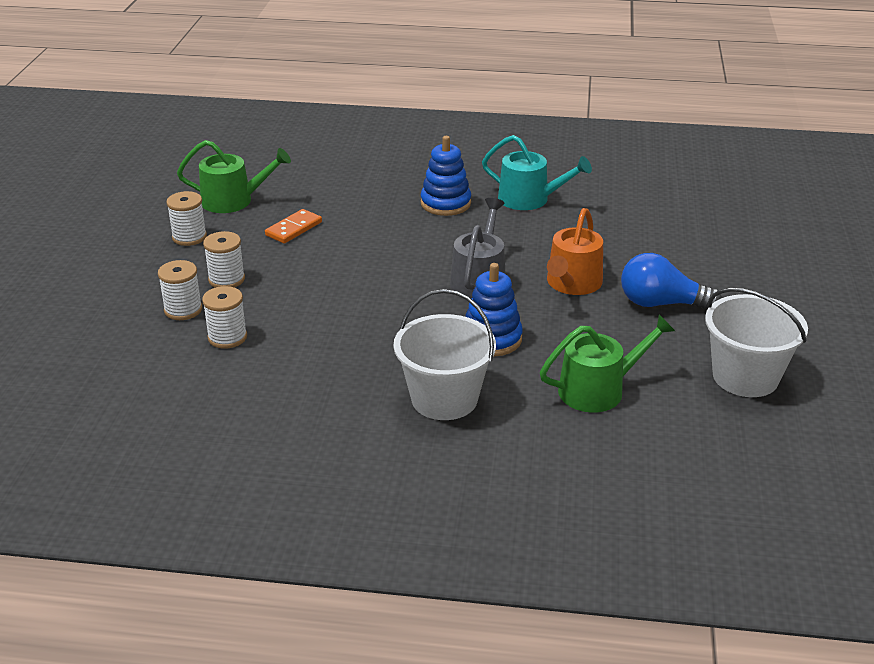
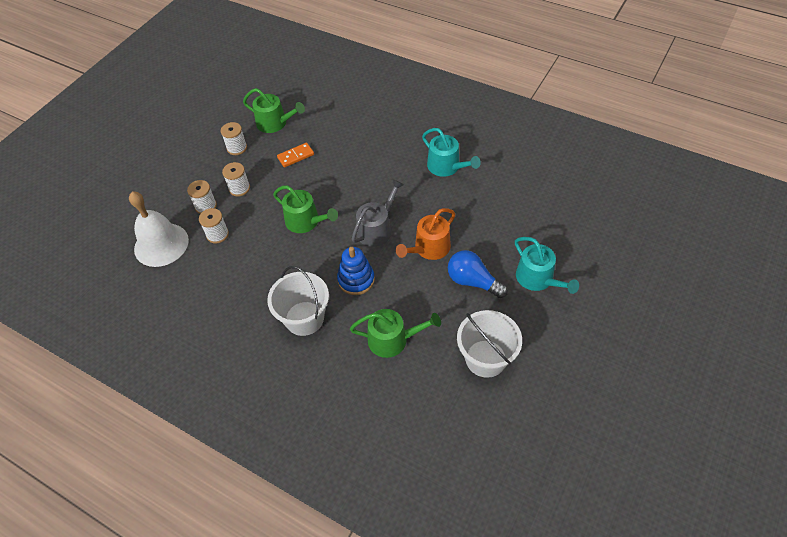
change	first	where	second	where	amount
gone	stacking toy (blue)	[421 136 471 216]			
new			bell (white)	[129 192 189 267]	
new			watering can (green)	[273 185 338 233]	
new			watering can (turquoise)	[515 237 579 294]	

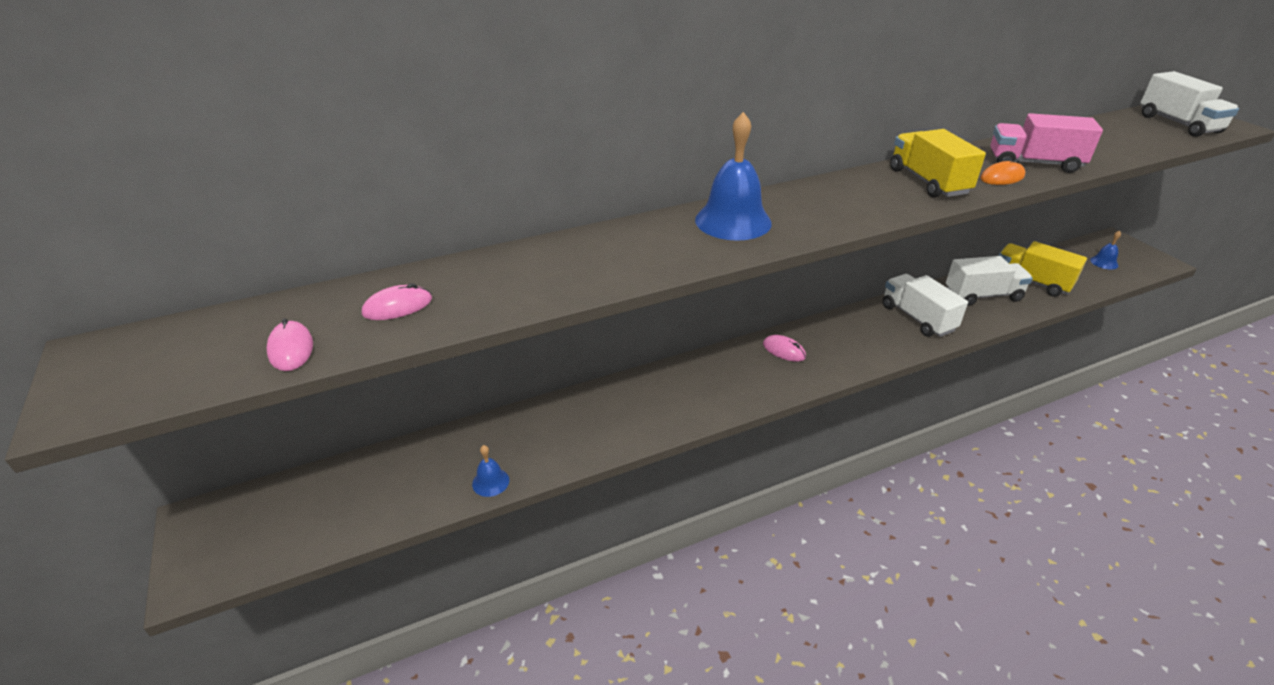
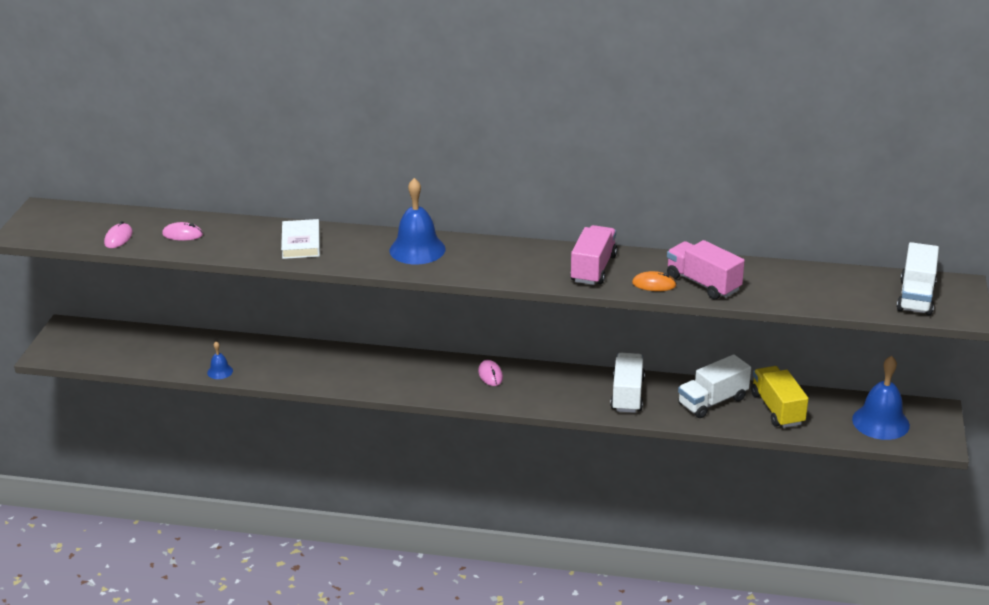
change	first	where	second	where	amount
new			book (white)	[281 219 320 259]	
repainted	truck (yellow)	[890 129 986 198]	truck (pink)	[570 225 617 285]	
rotated	truck (white)	[946 256 1033 306]		[678 354 751 418]	120 degrees clockwise
scaled	bell (blue)	[1090 231 1121 270]		[852 356 910 440]	x2.07

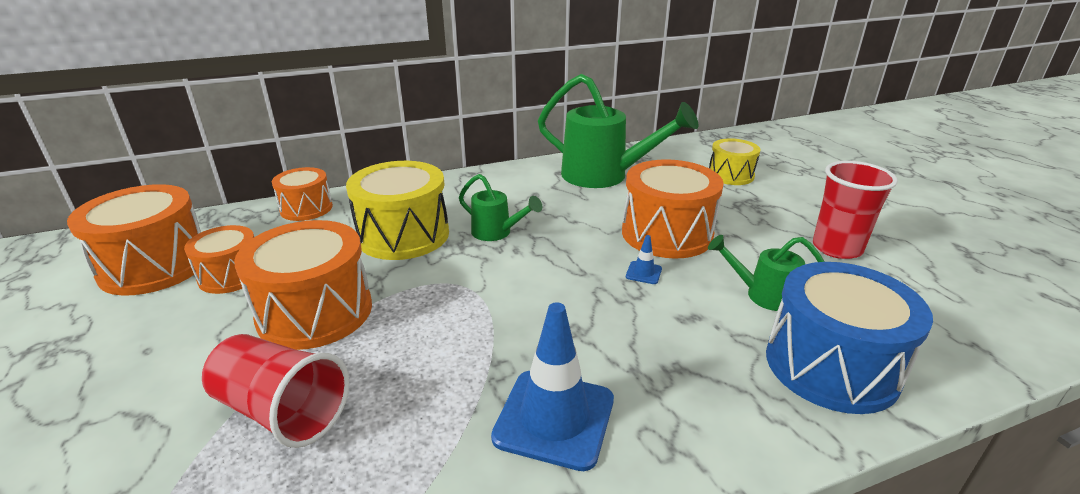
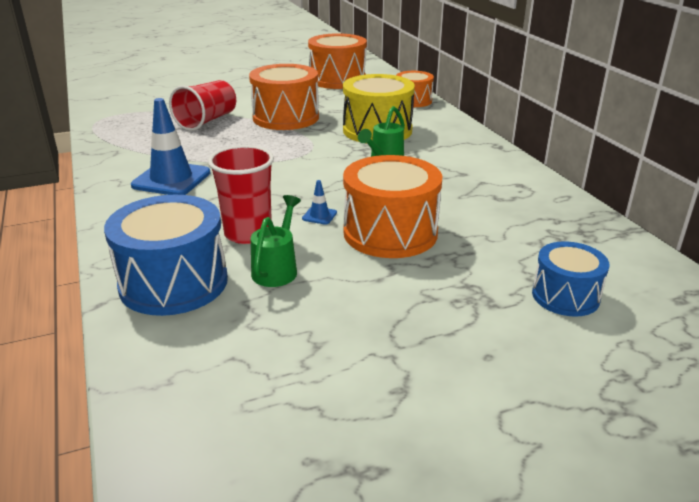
change	first	where	second	where	amount
gone	drum (orange)	[184 225 254 294]			
gone	watering can (green)	[538 74 699 188]			
shifted	cup (red)	[813 161 898 259]		[208 145 274 244]	
repainted	drum (yellow)	[709 138 760 185]	drum (blue)	[532 241 610 317]	

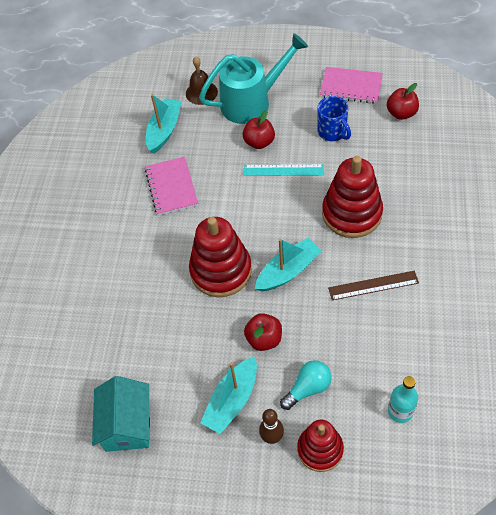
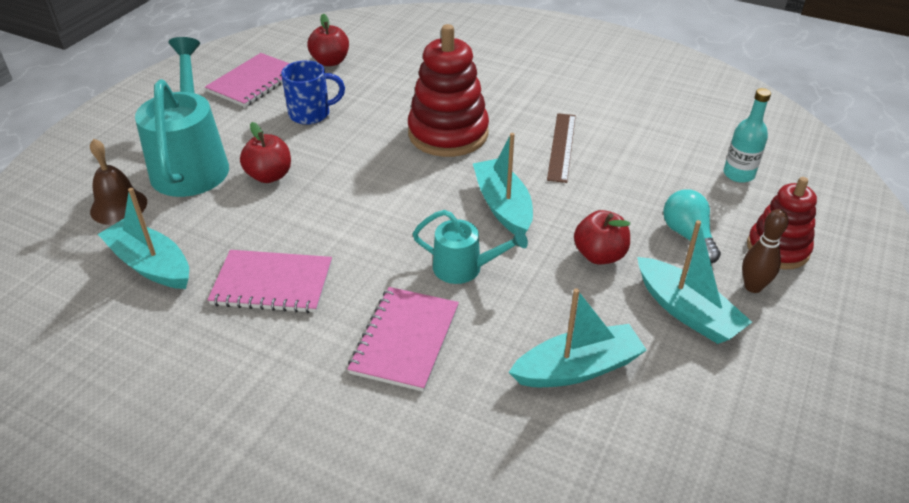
change	first	where	second	where	amount
gone	house (turquoise)	[92 376 150 452]			
gone	ruler (turquoise)	[243 164 324 176]			
new			notebook (pink)	[348 287 459 392]	
new			boat (turquoise)	[509 288 647 387]	
swapped	stacking toy (red)	[189 217 252 297]	watering can (turquoise)	[413 210 528 284]	

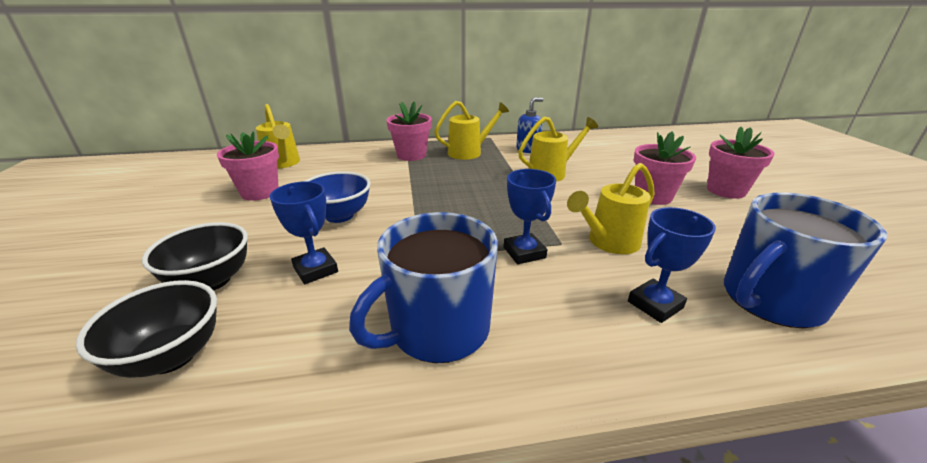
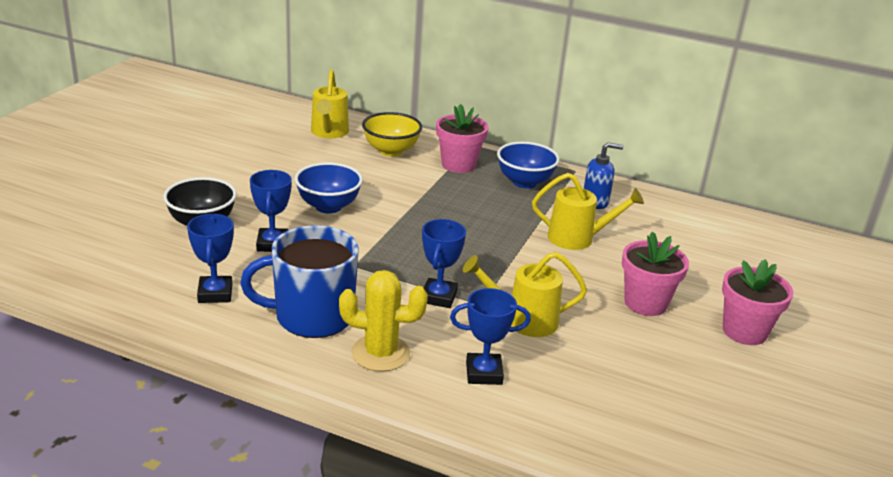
change	first	where	second	where	amount
gone	bowl (black)	[76 280 217 378]			
gone	flower pot (pink)	[217 131 279 201]			
gone	mug (blue)	[724 192 887 328]			
new			trophy (blue)	[187 214 234 303]	
new			cactus (yellow)	[339 270 428 372]	
new			bowl (yellow)	[362 112 422 157]	
swapped	watering can (yellow)	[434 101 509 160]	bowl (blue)	[497 142 560 189]	

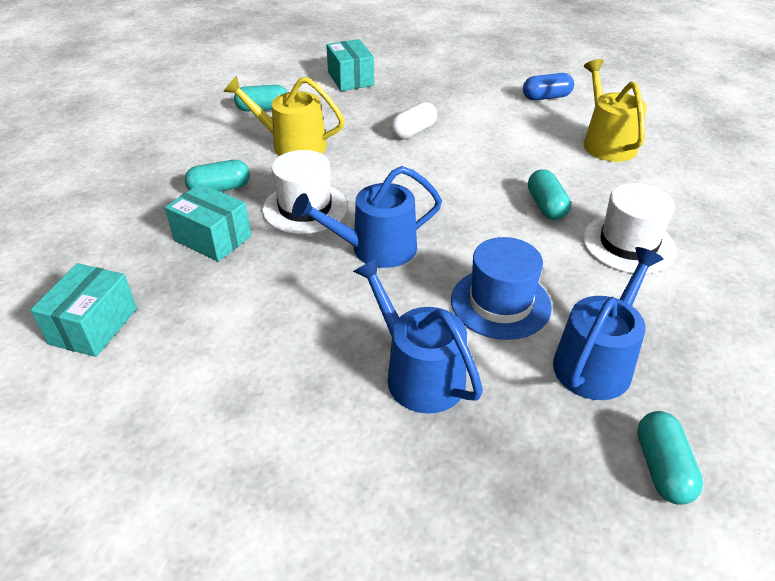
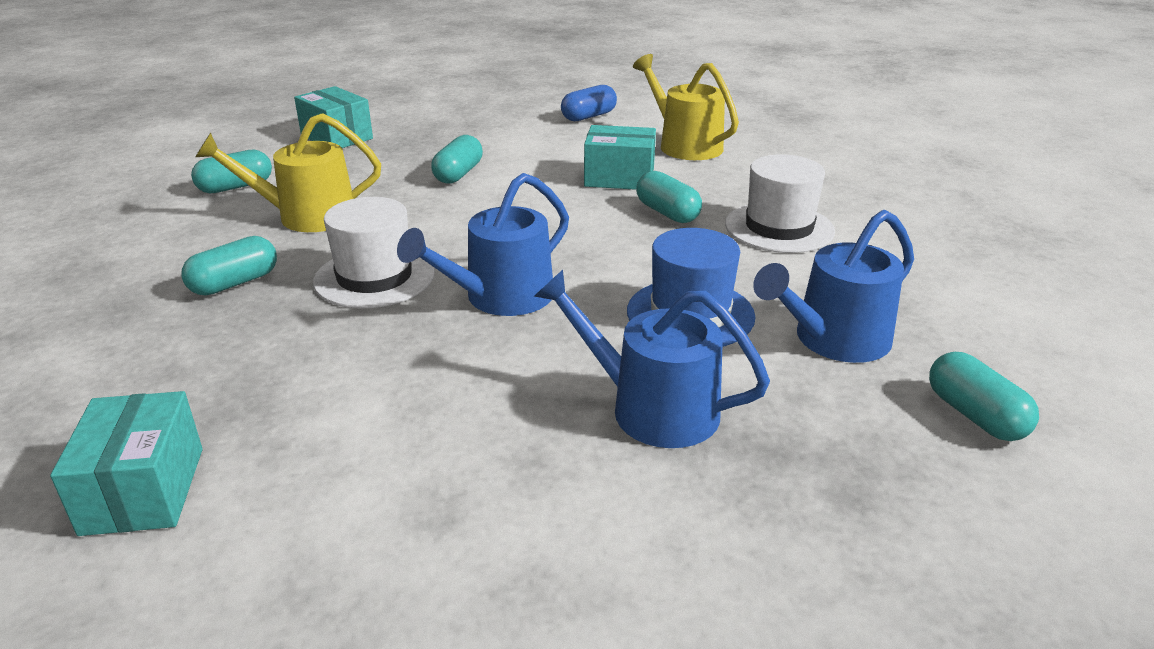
change	first	where	second	where	amount
shifted	box (turquoise)	[165 183 251 262]		[584 125 656 190]	
repainted	capsule (white)	[391 102 437 139]	capsule (turquoise)	[431 135 483 184]	
rotated	watering can (blue)	[553 247 663 400]		[753 210 914 363]	135 degrees counterclockwise

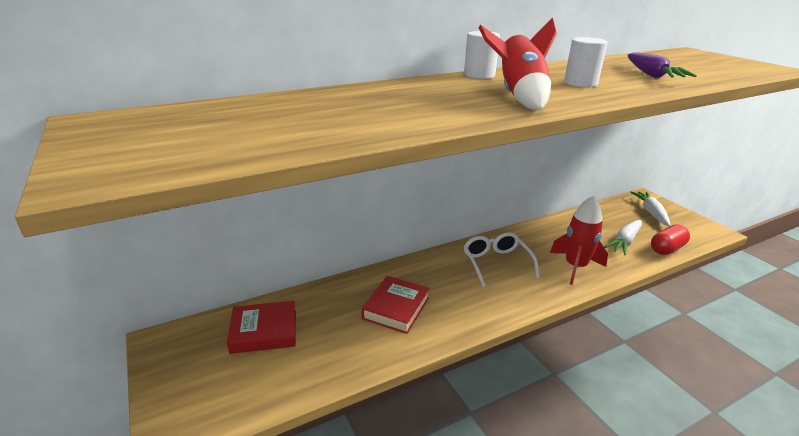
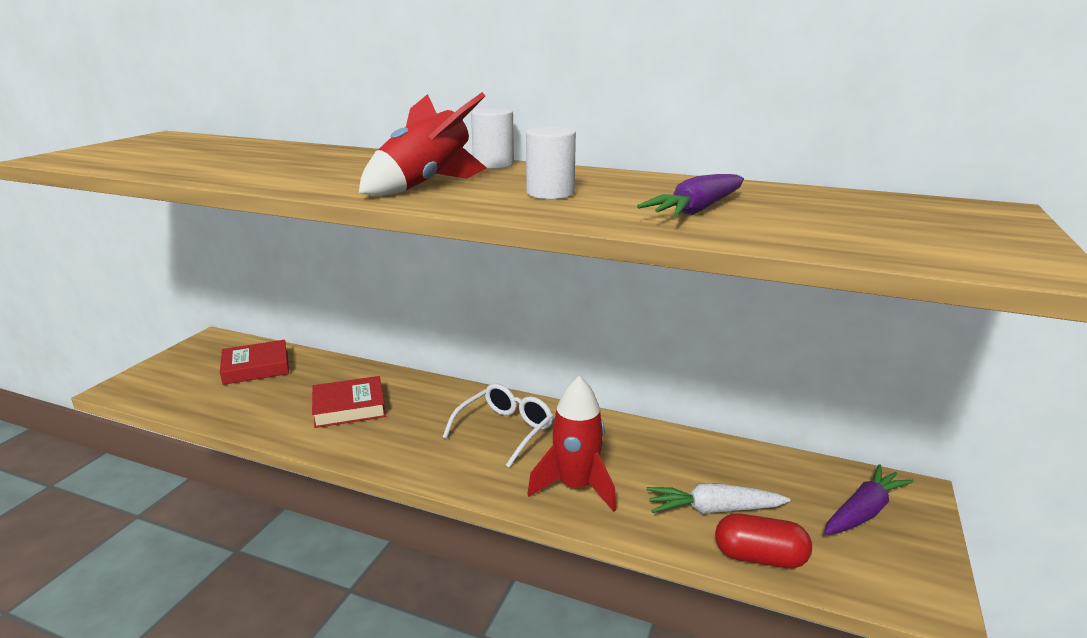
change	first	where	second	where	amount
repainted	carrot (white)	[630 191 670 226]	carrot (purple)	[824 464 914 535]	
rotated	book (red)	[227 301 296 354]		[220 340 289 385]	60 degrees counterclockwise

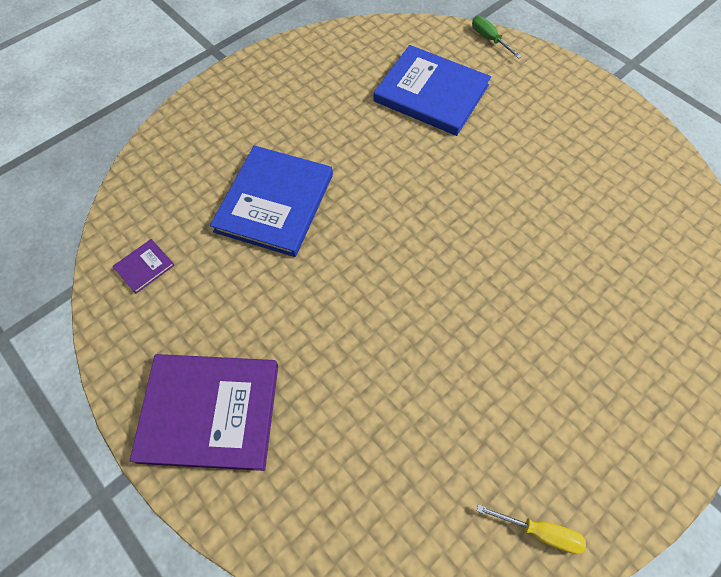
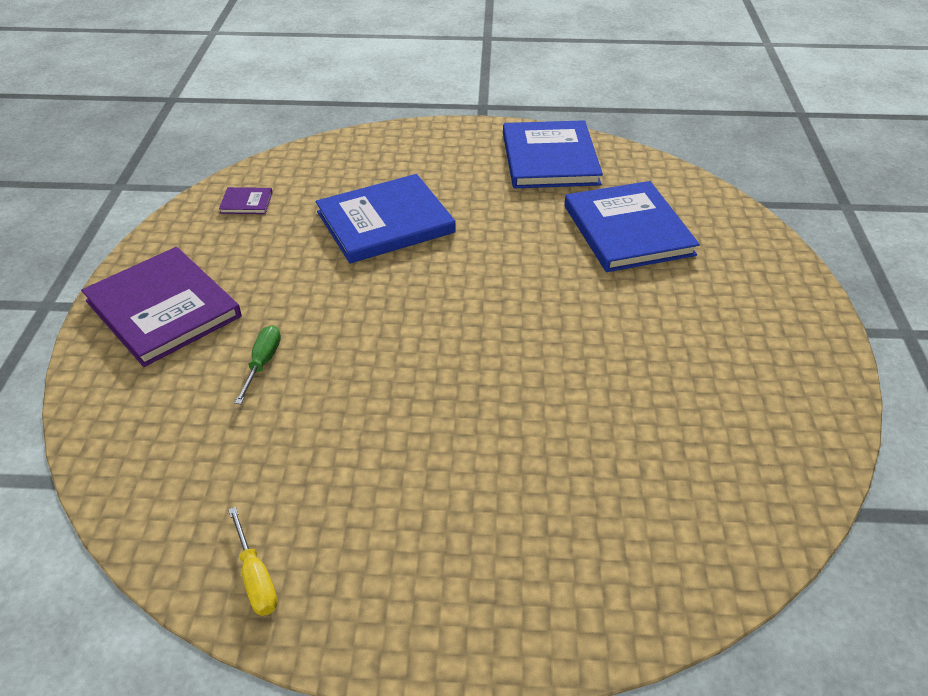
change	first	where	second	where	amount
new			book (blue)	[503 120 603 188]	
shifted	screwdriver (green)	[472 16 522 59]		[235 325 281 404]	

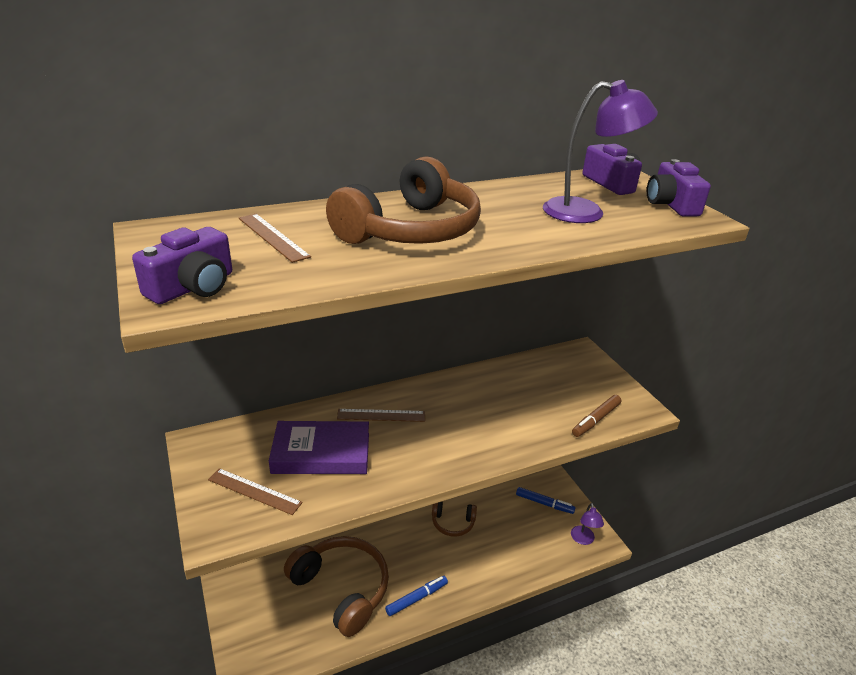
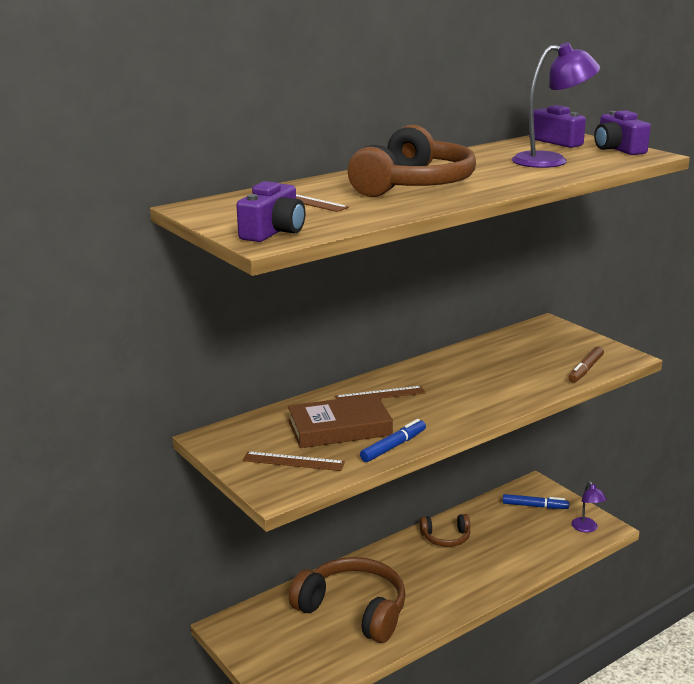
change	first	where	second	where	amount
shifted	marker (blue)	[385 576 448 616]		[360 419 426 462]	
repainted	book (purple)	[269 421 369 474]	book (brown)	[288 394 393 448]	

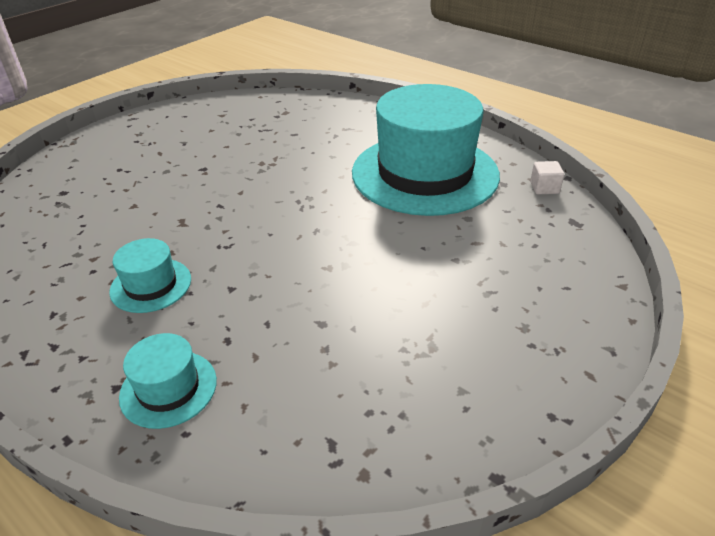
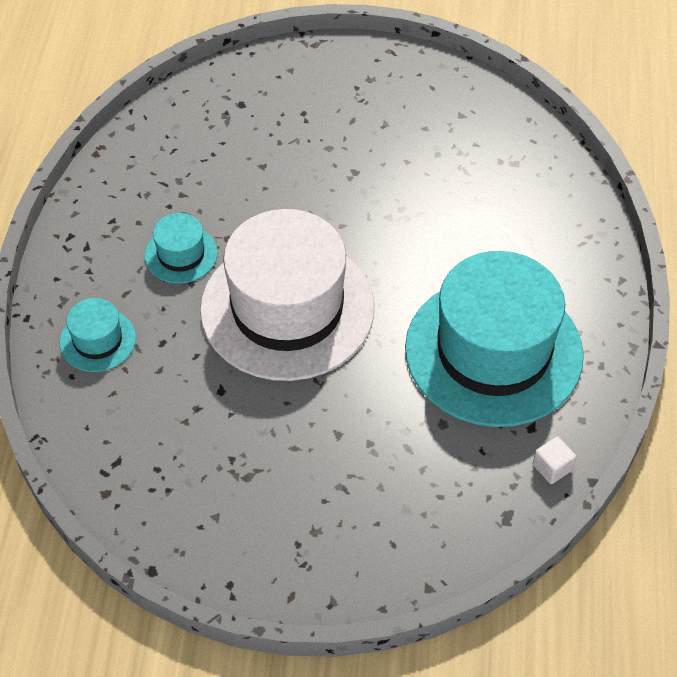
change	first	where	second	where	amount
new			hat (white)	[200 209 374 381]	

